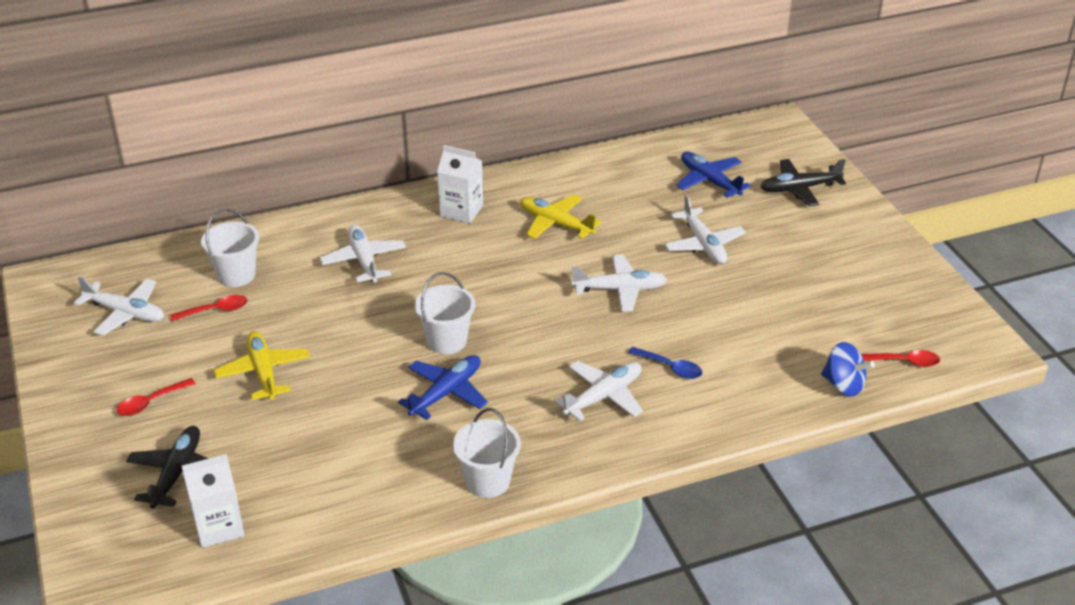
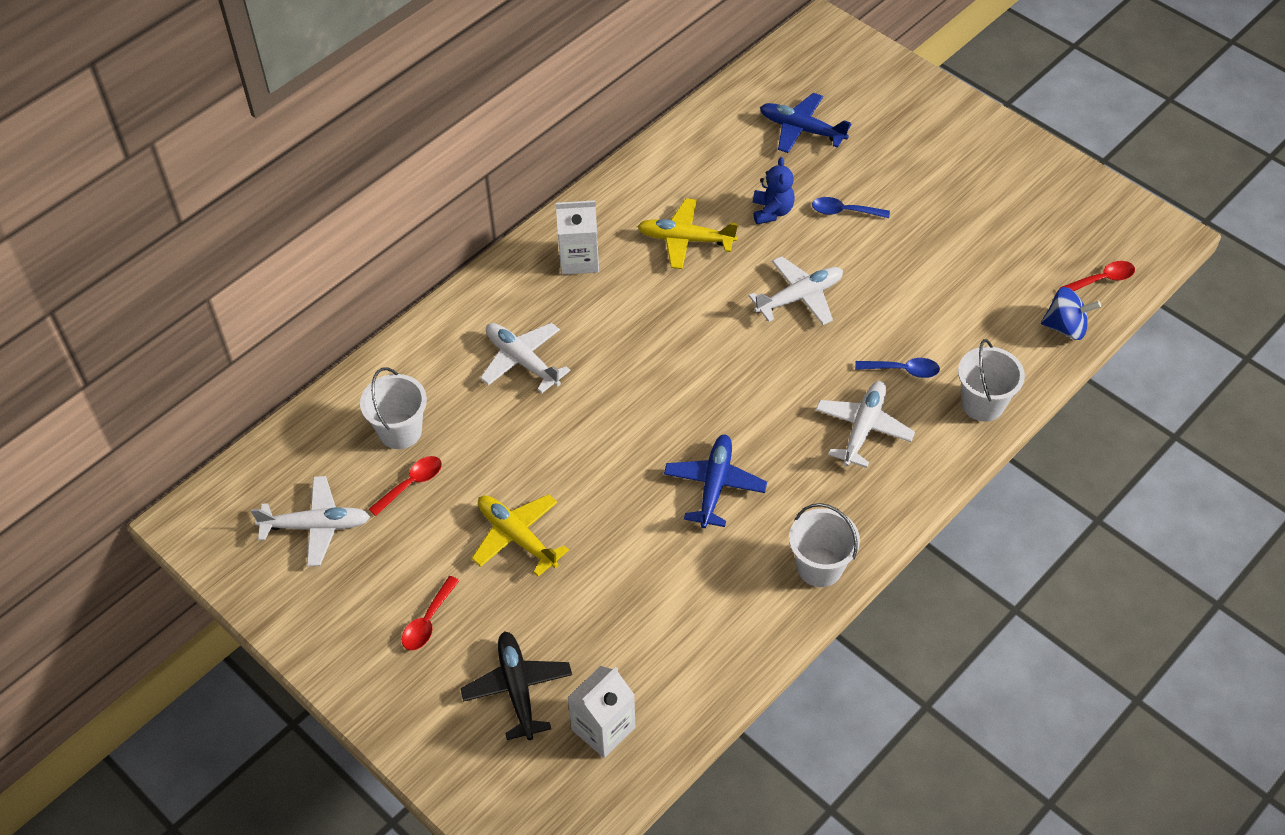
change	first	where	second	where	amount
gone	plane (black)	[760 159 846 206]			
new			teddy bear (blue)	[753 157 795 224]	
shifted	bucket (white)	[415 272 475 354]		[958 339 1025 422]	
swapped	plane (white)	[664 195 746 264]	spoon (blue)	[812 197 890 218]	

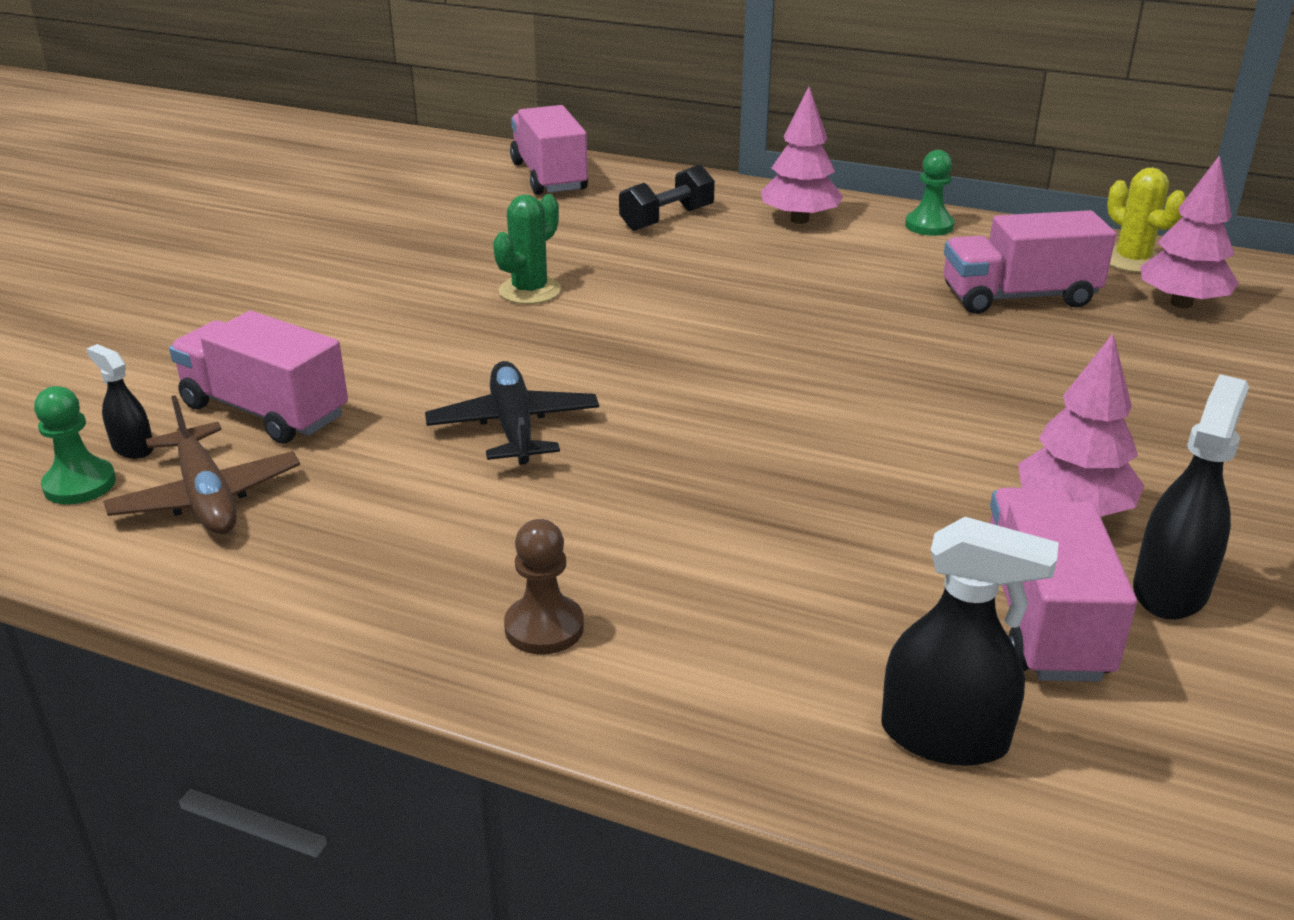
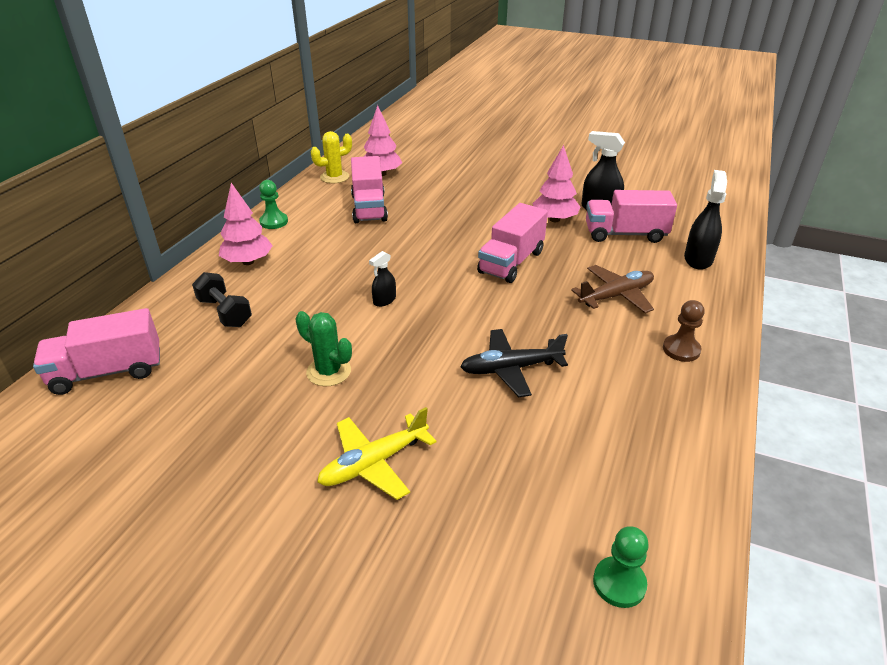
change	first	where	second	where	amount
new			plane (yellow)	[317 407 436 500]	
shifted	spray bottle (black)	[86 344 154 459]		[369 251 396 307]	
shifted	plane (brown)	[103 395 300 534]		[571 265 654 313]	
shifted	truck (pink)	[169 311 348 444]		[477 203 548 283]	

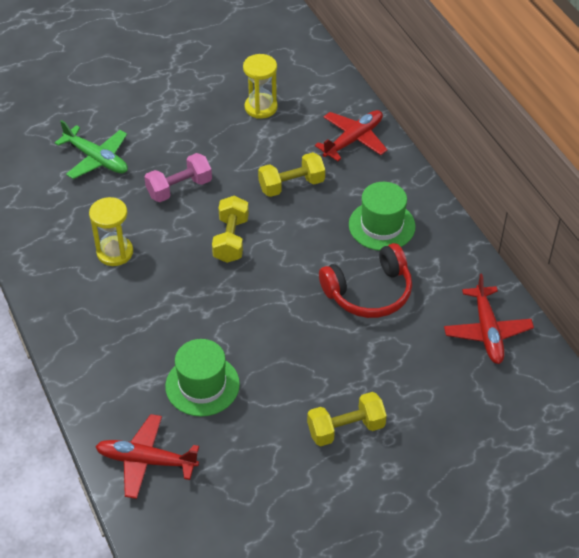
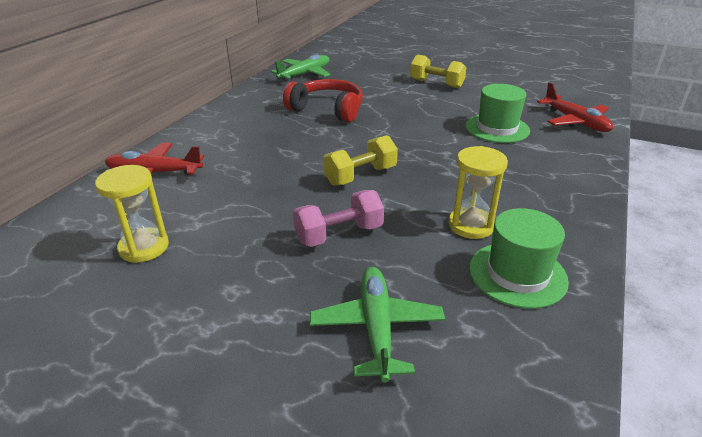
change	first	where	second	where	amount
gone	dumbbell (yellow)	[258 152 325 197]			
shifted	hat (green)	[349 182 416 251]		[469 208 569 309]	
repainted	plane (red)	[444 274 534 364]	plane (green)	[271 54 330 81]	
rotated	dumbbell (pink)	[144 153 212 202]		[293 190 384 247]	45 degrees counterclockwise

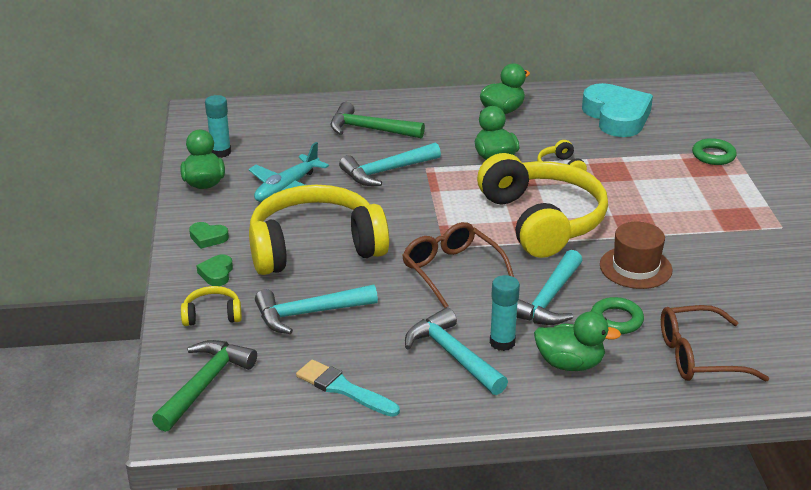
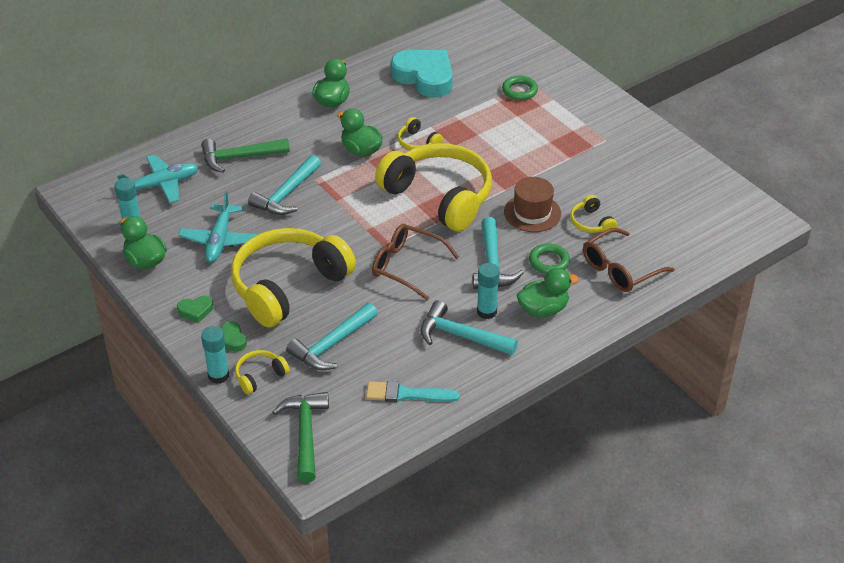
change	first	where	second	where	amount
new			plane (turquoise)	[117 155 198 203]	
new			glue stick (turquoise)	[201 326 229 384]	
new			headphones (yellow)	[570 195 617 234]	

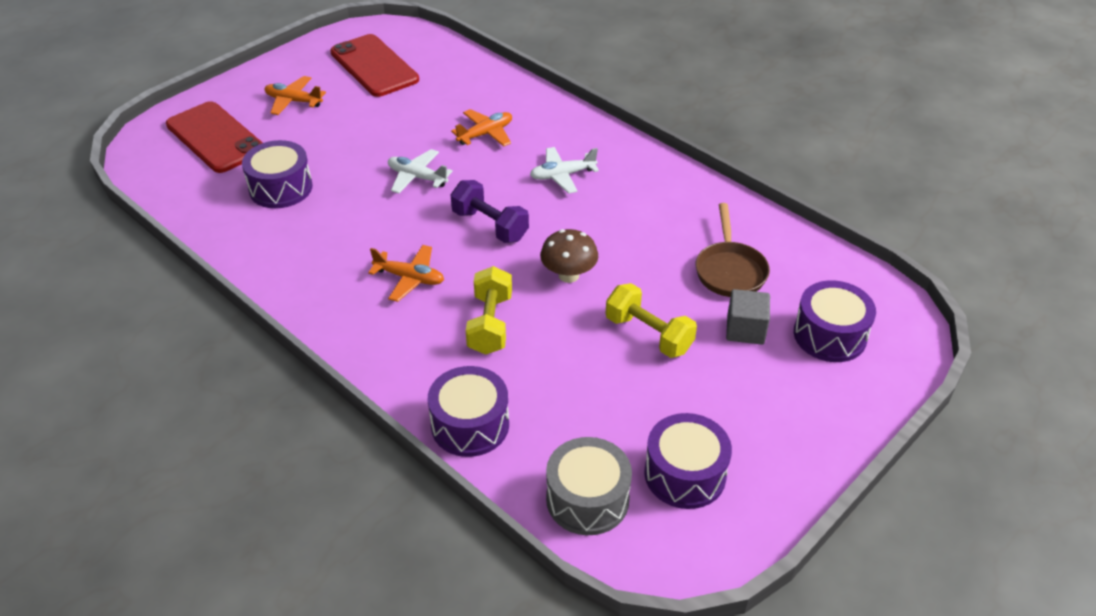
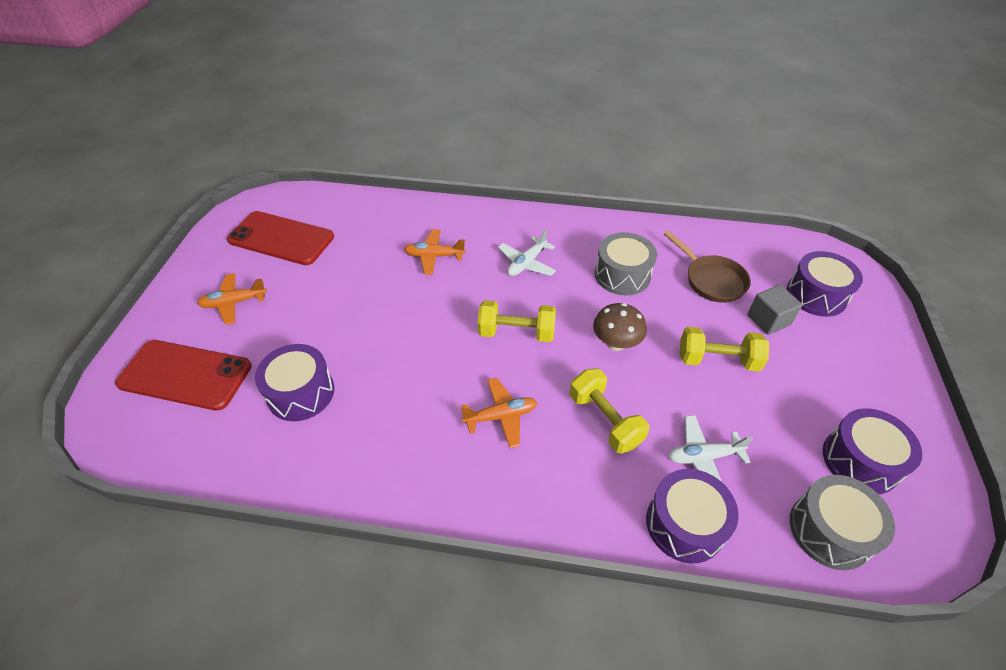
change	first	where	second	where	amount
new			drum (grey)	[595 232 657 296]	
shifted	plane (white)	[388 149 453 194]		[668 415 753 482]	
repainted	dumbbell (purple)	[450 180 529 243]	dumbbell (yellow)	[477 300 556 342]	
rotated	plane (orange)	[451 109 512 146]		[404 229 466 275]	105 degrees counterclockwise

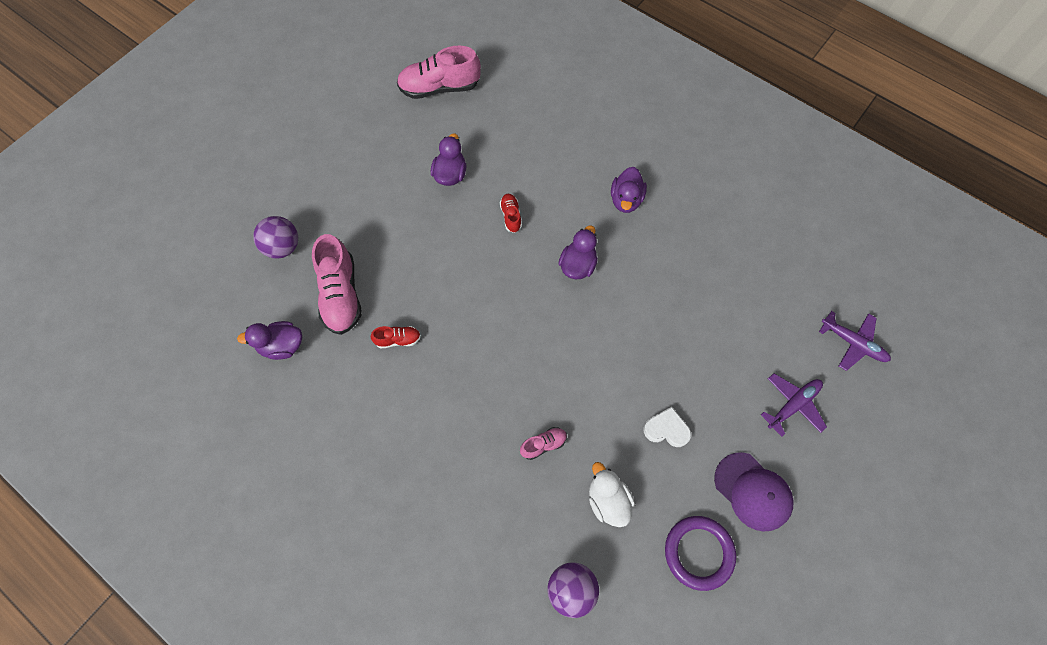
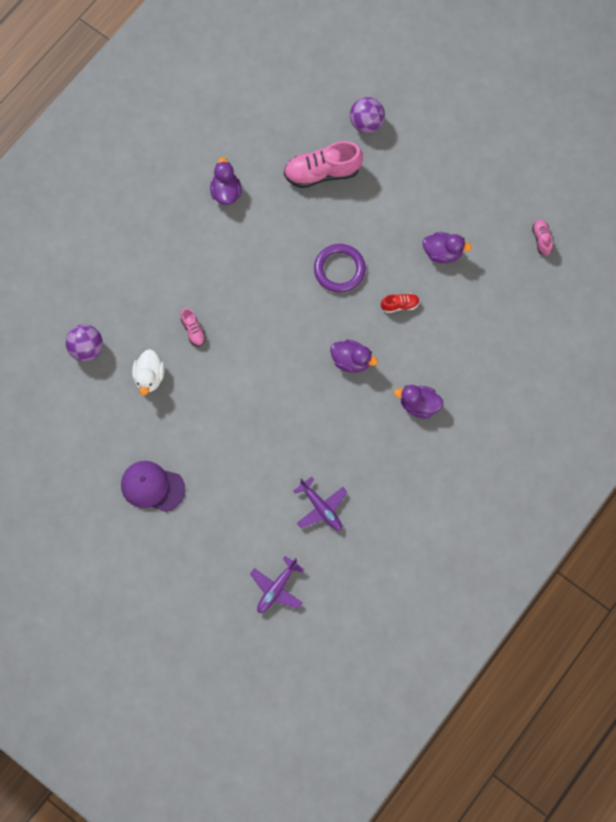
change	first	where	second	where	amount
gone	shoe (red)	[371 326 421 349]			
gone	heart (white)	[644 407 691 447]			
shifted	duck (purple)	[237 321 302 360]		[210 157 241 205]	
shifted	ring (purple)	[665 516 736 591]		[314 244 366 293]	
shifted	plane (purple)	[761 373 827 437]		[293 476 347 531]	
rotated	duck (white)	[589 462 635 527]		[132 349 165 395]	120 degrees clockwise
rotated	cap (purple)	[714 452 794 532]		[121 461 186 512]	60 degrees clockwise
scaled	shoe (pink)	[397 46 481 99]		[532 219 553 256]	x0.49

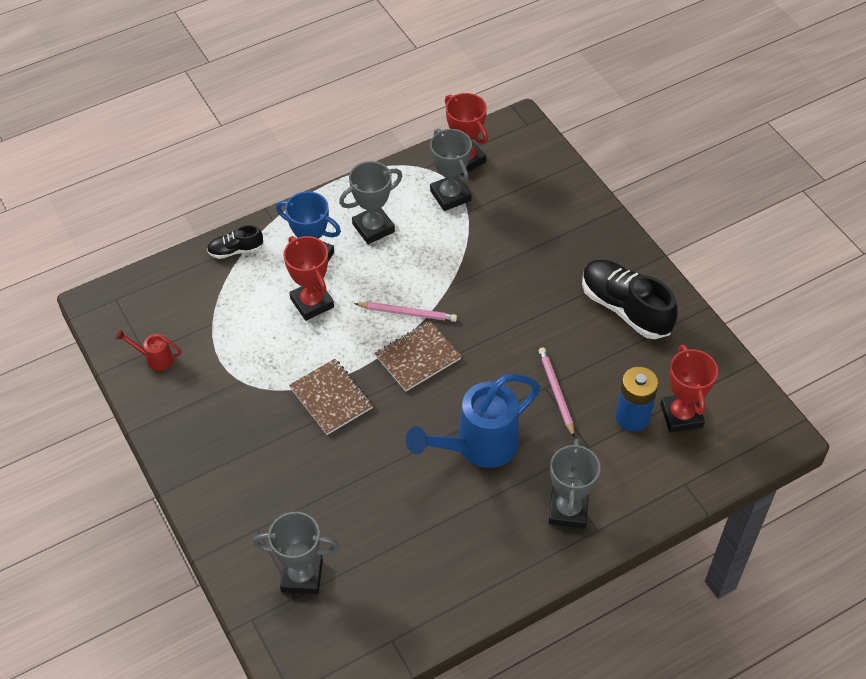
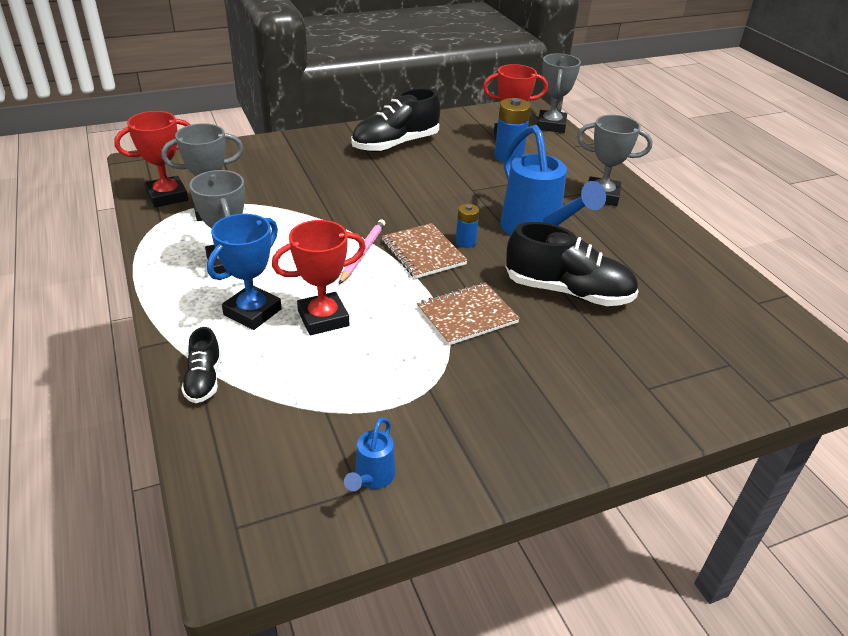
change	first	where	second	where	amount
gone	pencil (pink)	[538 347 575 438]			
new			battery (blue)	[456 204 479 248]	
new			shoe (black)	[506 222 639 306]	
shifted	trophy (grey)	[253 512 339 594]		[537 53 581 133]	
repainted	watering can (red)	[116 330 182 371]	watering can (blue)	[344 417 395 491]	

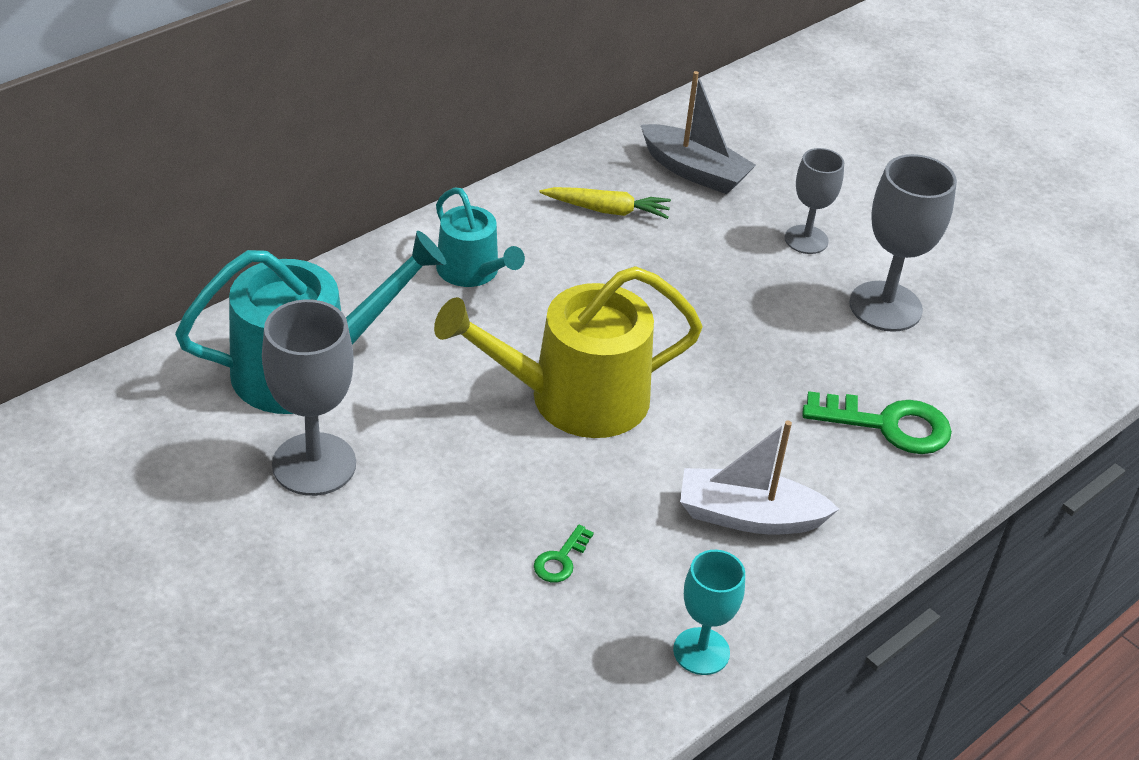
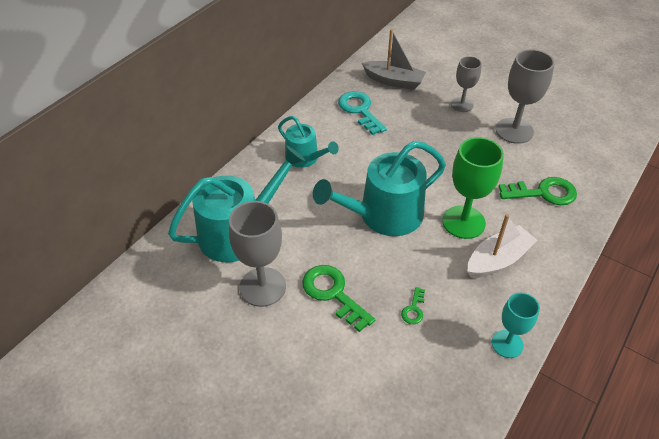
change	first	where	second	where	amount
new			key (green)	[302 265 375 332]	
new			goblet (green)	[442 137 504 239]	
swapped	carrot (yellow)	[539 187 671 219]	key (turquoise)	[338 91 387 135]	
repainted	watering can (yellow)	[434 266 703 438]	watering can (turquoise)	[313 141 446 236]	
rotated	boat (white)	[680 421 839 534]		[467 214 537 278]	150 degrees clockwise

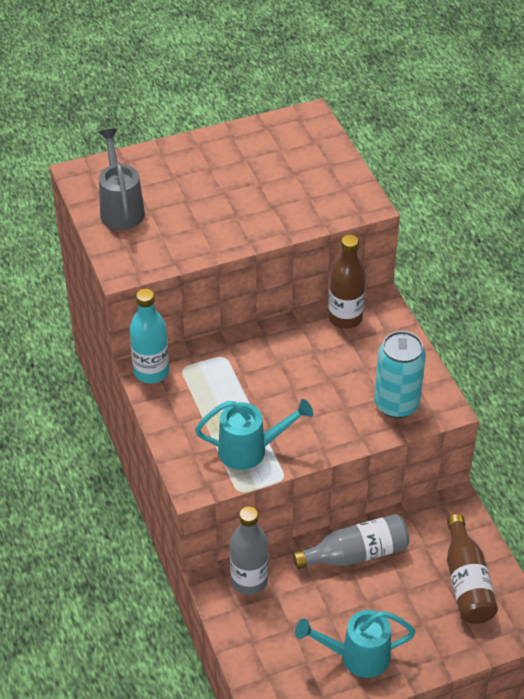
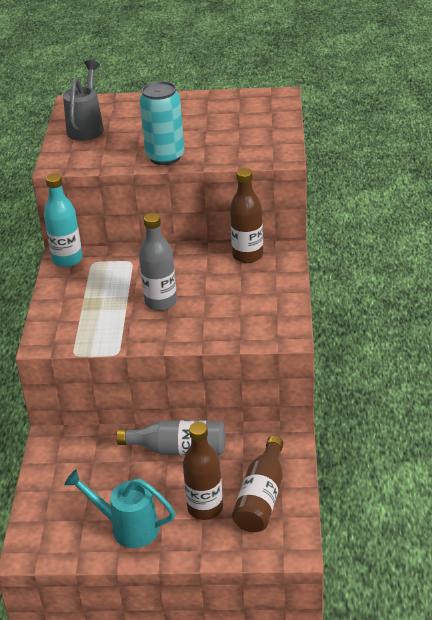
change	first	where	second	where	amount
gone	watering can (turquoise)	[195 399 313 470]			
new			bottle (brown)	[183 422 223 520]	
shifted	bottle (grey)	[230 506 268 595]		[139 213 177 311]	
shifted	can (turquoise)	[374 331 426 418]		[140 81 184 165]	

